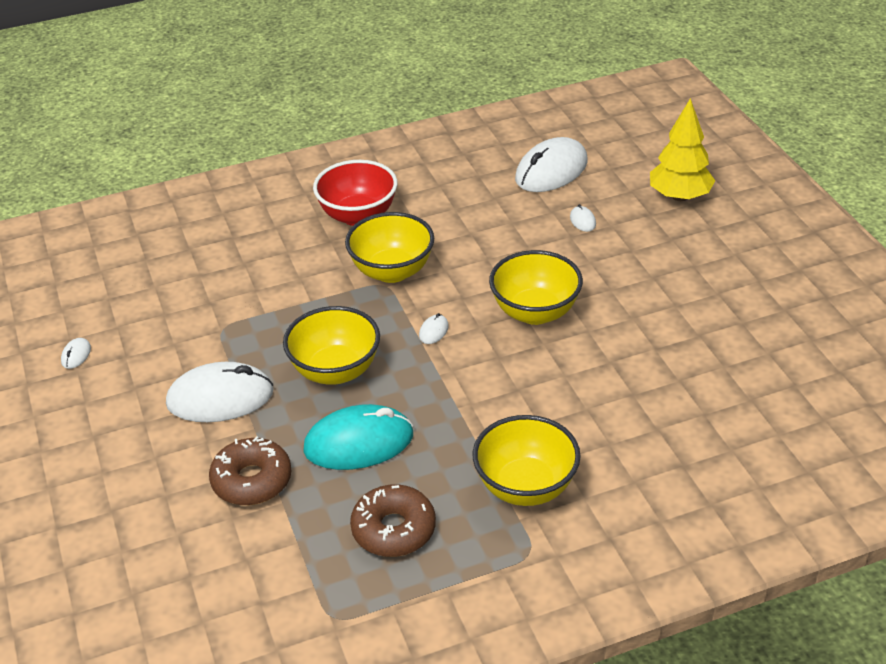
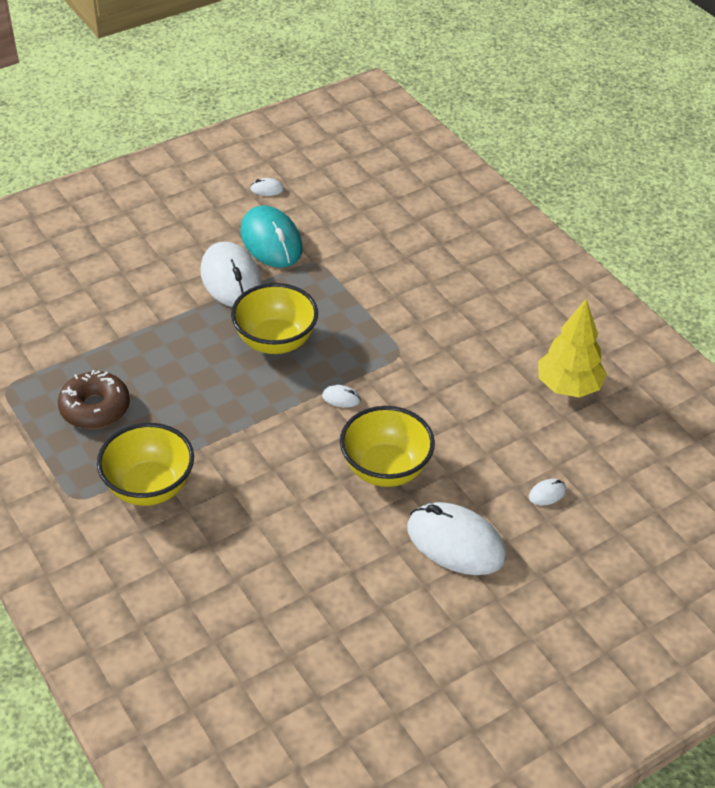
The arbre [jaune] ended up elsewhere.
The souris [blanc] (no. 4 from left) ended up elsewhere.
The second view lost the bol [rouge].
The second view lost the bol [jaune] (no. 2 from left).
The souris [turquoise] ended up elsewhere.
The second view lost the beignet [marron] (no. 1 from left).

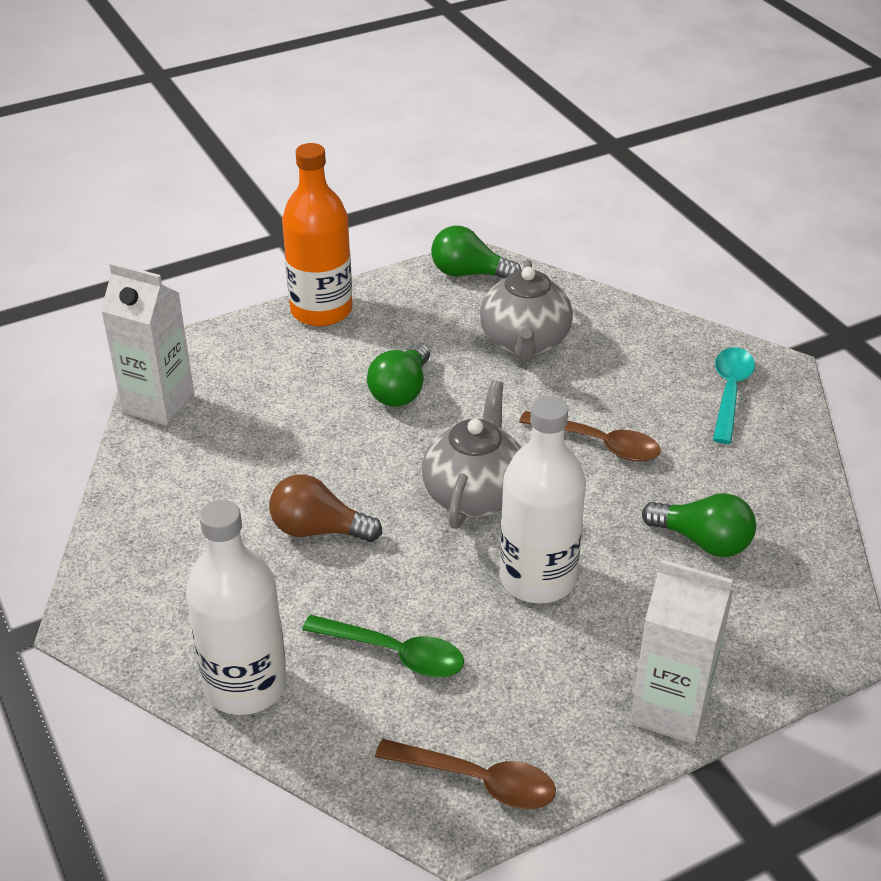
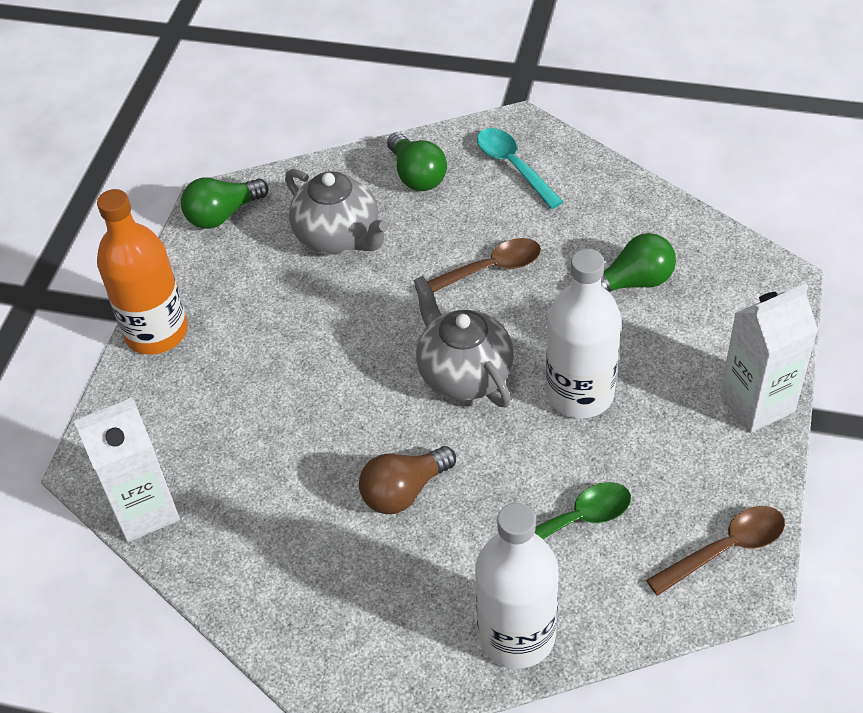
The ampoule [vert] (no. 1 from left in the first image) ended up elsewhere.

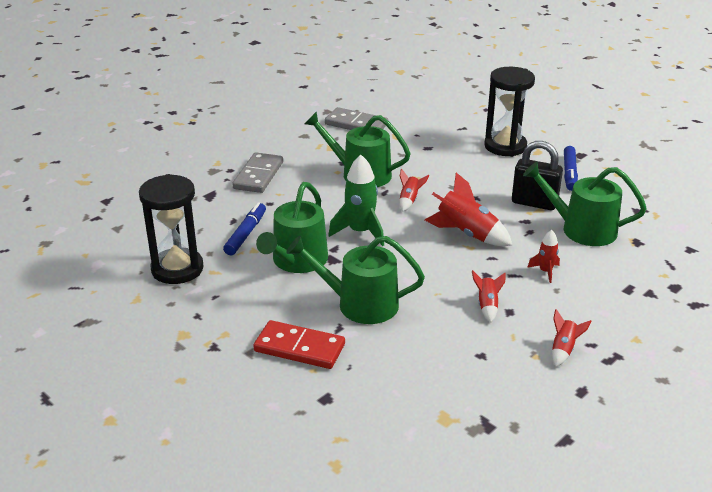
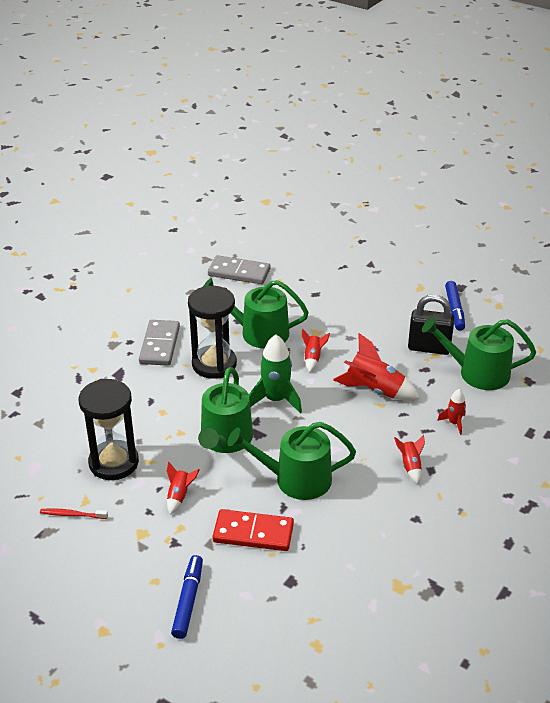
The sablier [noir] (no. 2 from left) ended up elsewhere.
The feutre [bleu] (no. 1 from left) ended up elsewhere.
The fusée [rouge] (no. 5 from left in the first image) ended up elsewhere.
The second view gained the brosse à dents [rouge].

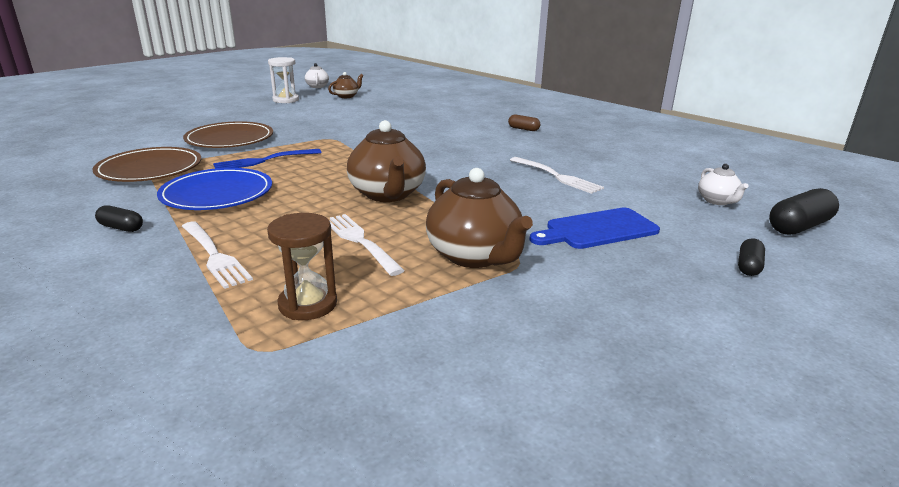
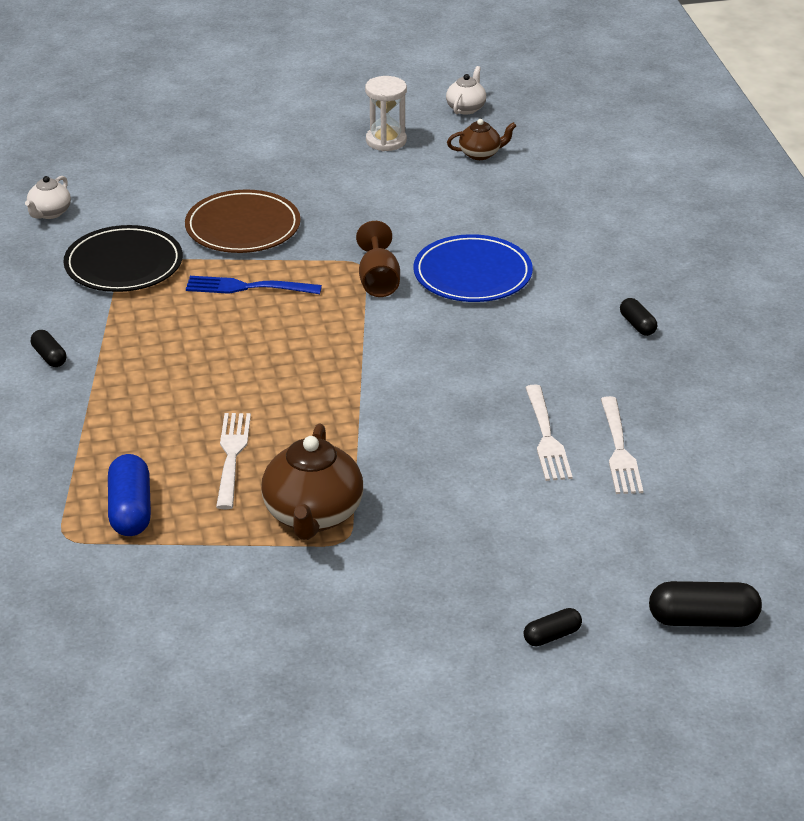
What was the gélule [marron] turned into the gélule [noir] (no. 3 from left).
The second view lost the théière [marron] (no. 2 from left).
What was the assiette [marron] (no. 1 from left) turned into the assiette [noir].
The théière [blanc] (no. 2 from left in the first image) ended up elsewhere.
The assiette [bleu] ended up elsewhere.
The second view lost the planche à découper [bleu].
Where the sablier [marron] stood, the gélule [bleu] came to stand.
The fourchette [blanc] (no. 1 from left in the first image) ended up elsewhere.
The second view gained the verre à pied [marron].

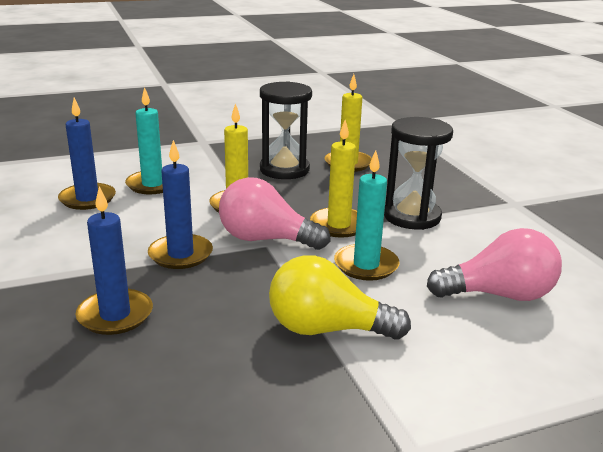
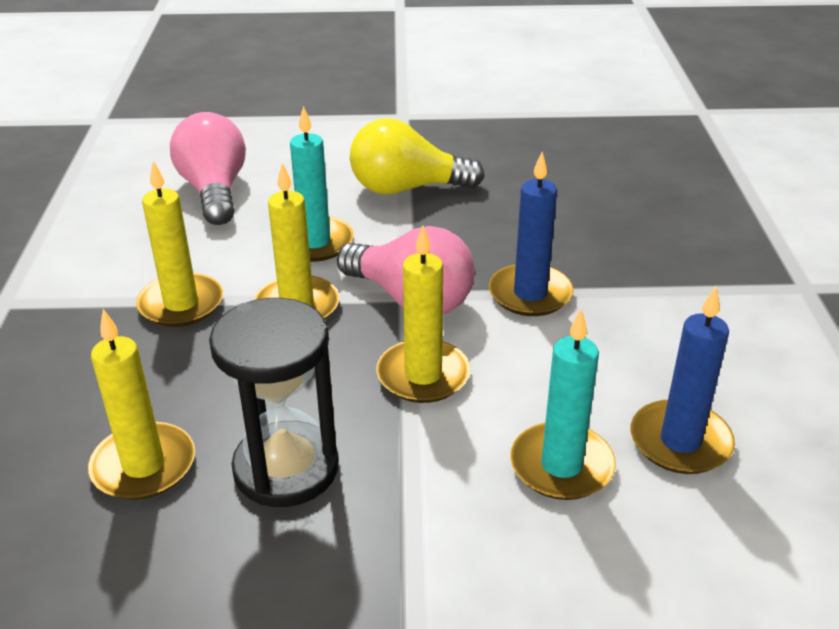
Where the sablier [noir] (no. 2 from left) stood, the bougie [jaune] (no. 2 from left) came to stand.
The second view lost the bougie [bleu] (no. 2 from left).
The ampoule [rose] (no. 2 from left in the first image) ended up facing another way, 60 degrees clockwise from before.
The ampoule [jaune] ended up facing another way, 150 degrees clockwise from before.

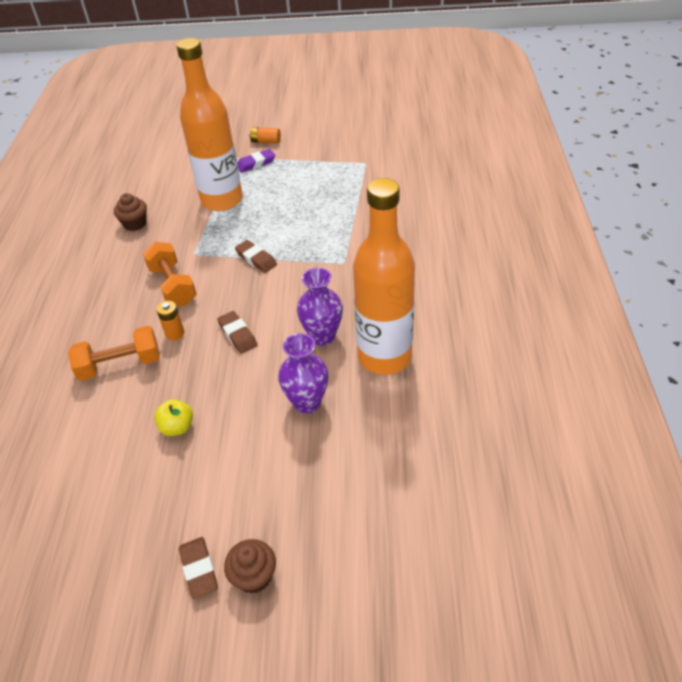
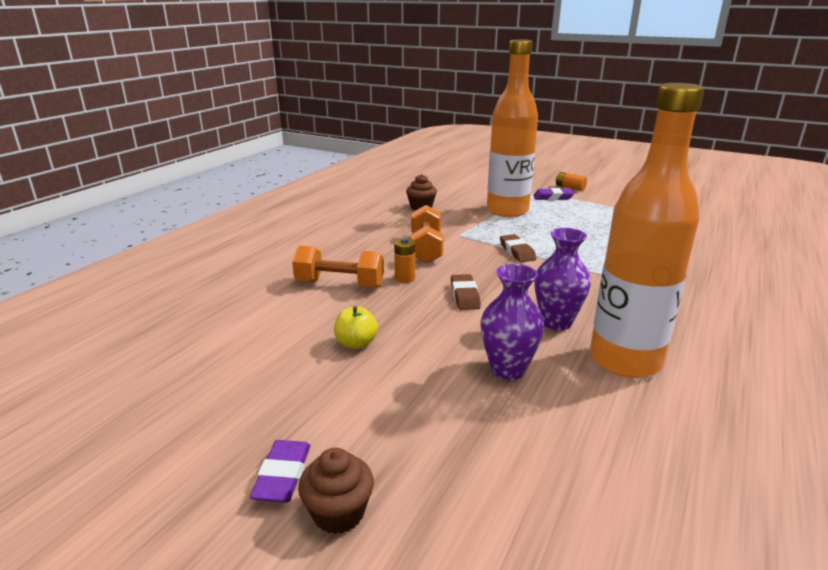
What was the gomme [marron] (no. 1 from left) turned into the gomme [violet] (no. 1 from left).

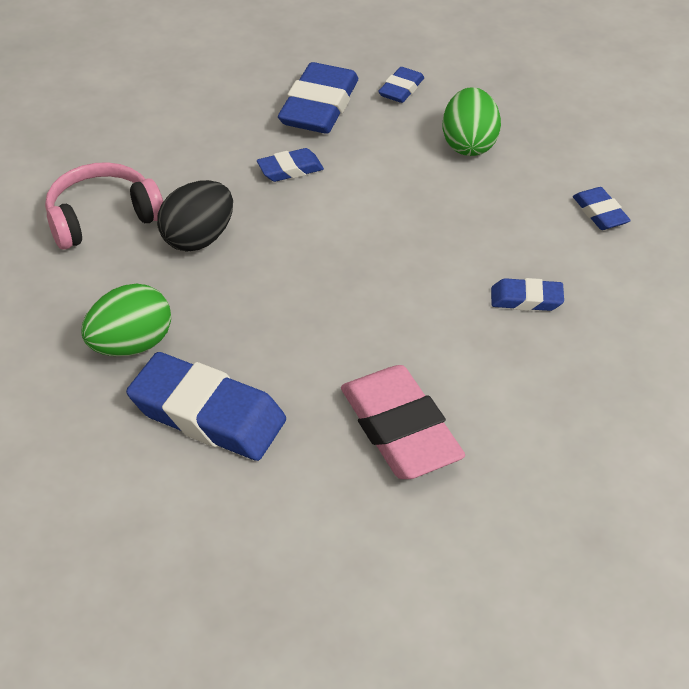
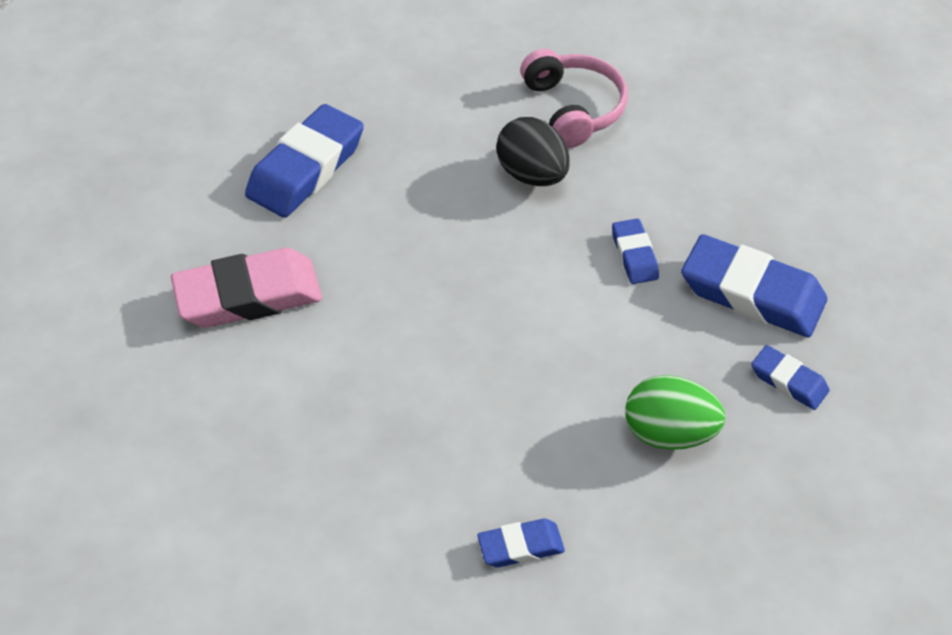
The second view lost the gomme [bleu] (no. 5 from left).
The second view lost the œuf [vert] (no. 1 from left).

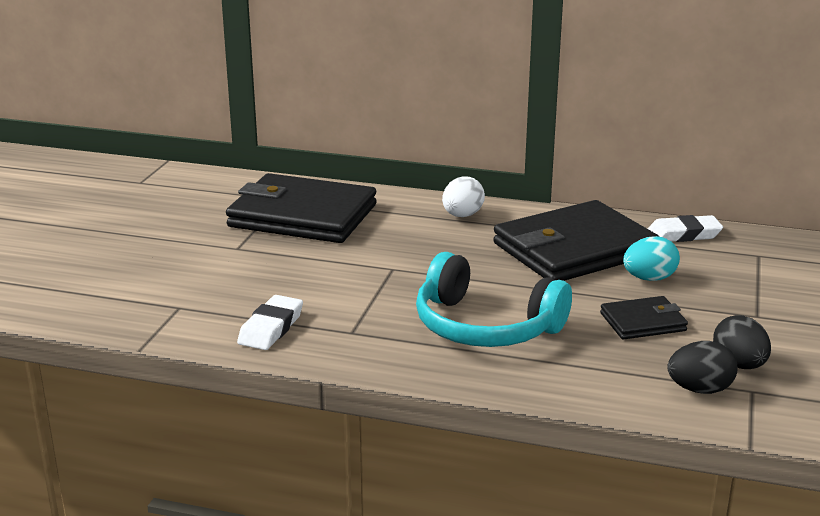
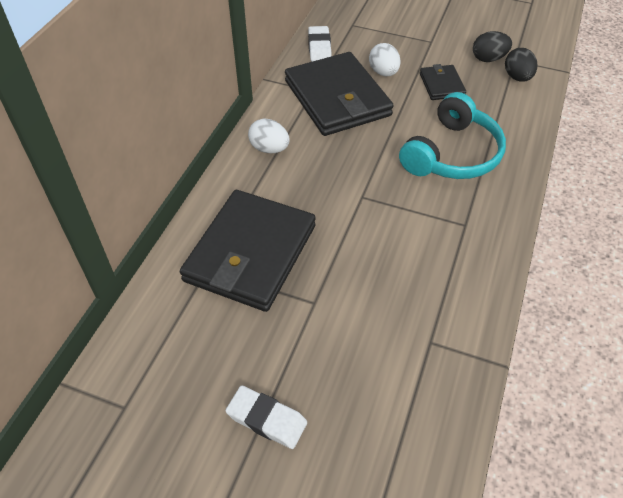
What was the œuf [turquoise] turned into the œuf [blanc] (no. 2 from left).
The gomme [blanc] (no. 1 from left) ended up elsewhere.

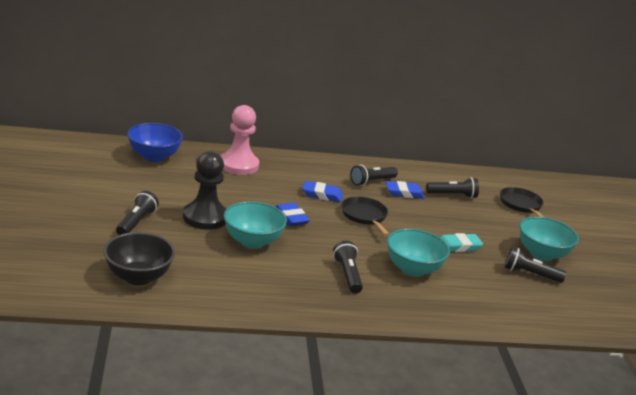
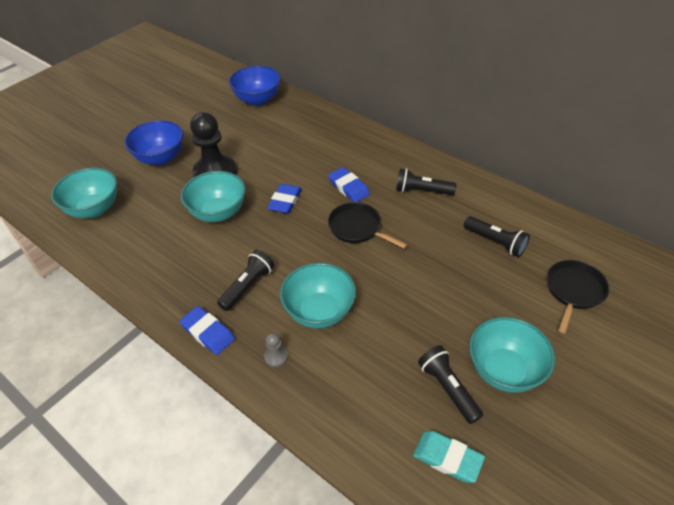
The second view lost the pion [rose].
The gomme [bleu] (no. 3 from left in the first image) ended up elsewhere.
Where the lampe de poche [noir] (no. 1 from left) stood, the bol [bleu] (no. 1 from left) came to stand.
The poêle [noir] (no. 1 from left) ended up facing another way, 75 degrees counterclockwise from before.
What was the bol [noir] turned into the bol [turquoise] (no. 1 from left).
The gomme [turquoise] ended up elsewhere.
The second view gained the pion [gris].

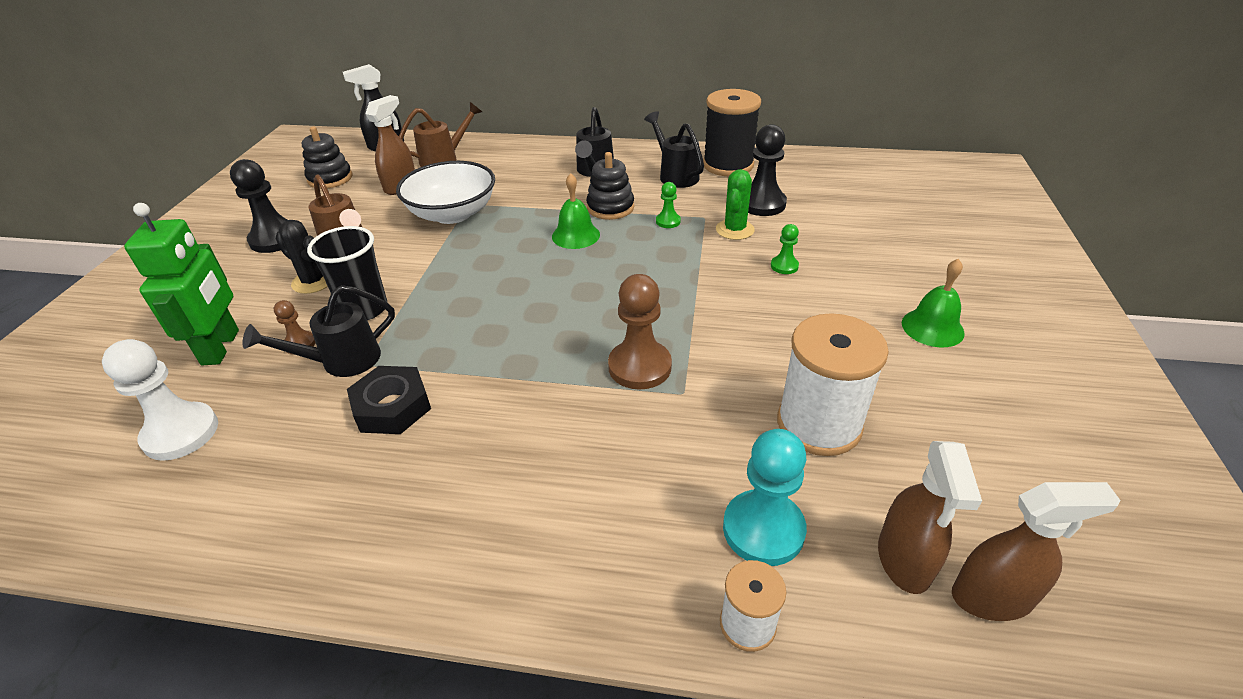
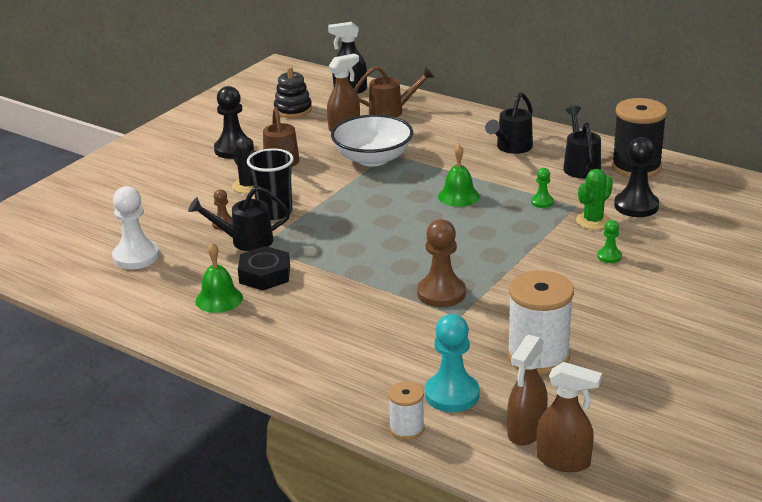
The second view lost the jouet à empiler [noir] (no. 2 from left).
The second view lost the robot [vert].
The cloche [vert] (no. 2 from left in the first image) ended up elsewhere.

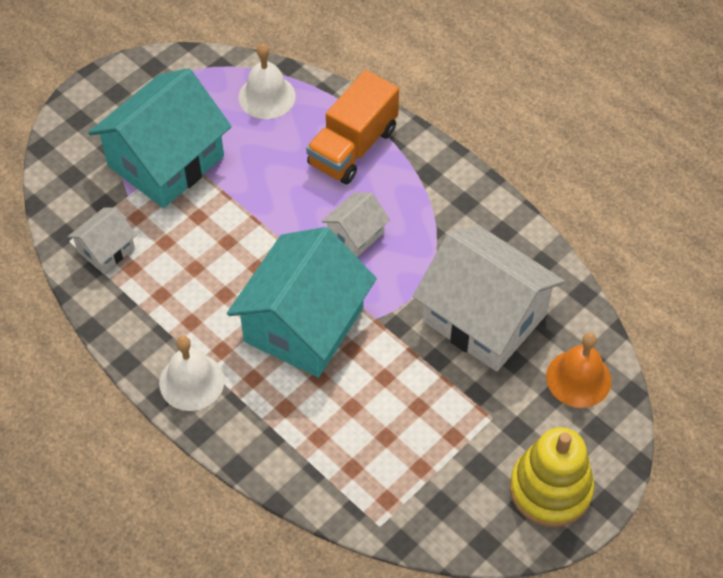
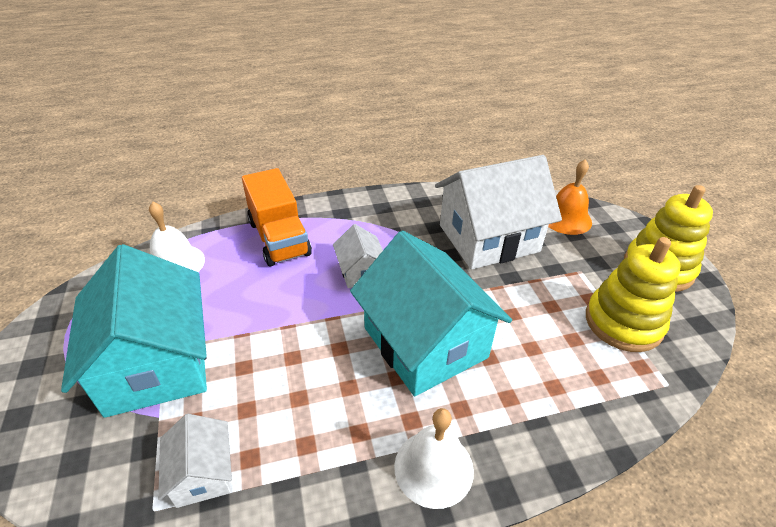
The second view gained the jouet à empiler [jaune] (no. 1 from left).

